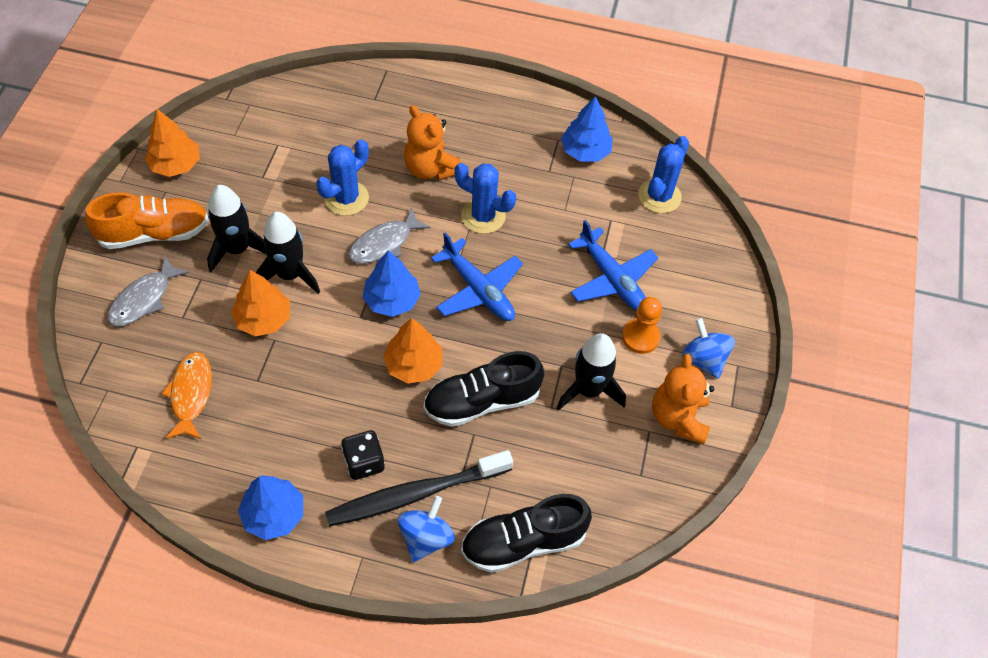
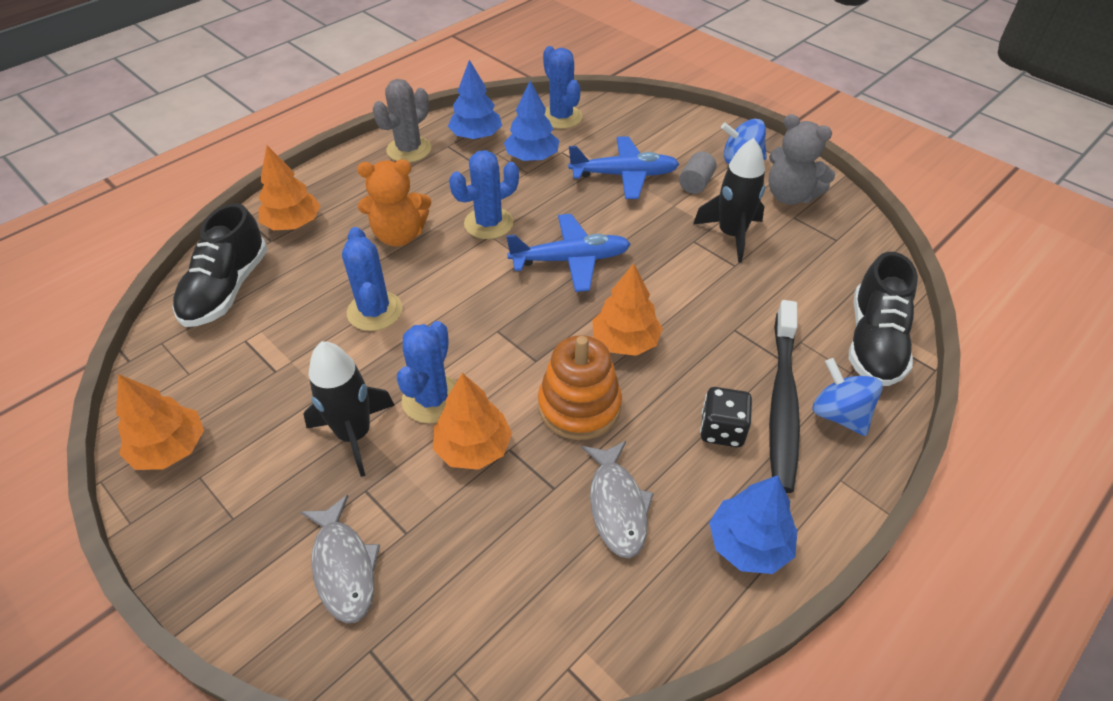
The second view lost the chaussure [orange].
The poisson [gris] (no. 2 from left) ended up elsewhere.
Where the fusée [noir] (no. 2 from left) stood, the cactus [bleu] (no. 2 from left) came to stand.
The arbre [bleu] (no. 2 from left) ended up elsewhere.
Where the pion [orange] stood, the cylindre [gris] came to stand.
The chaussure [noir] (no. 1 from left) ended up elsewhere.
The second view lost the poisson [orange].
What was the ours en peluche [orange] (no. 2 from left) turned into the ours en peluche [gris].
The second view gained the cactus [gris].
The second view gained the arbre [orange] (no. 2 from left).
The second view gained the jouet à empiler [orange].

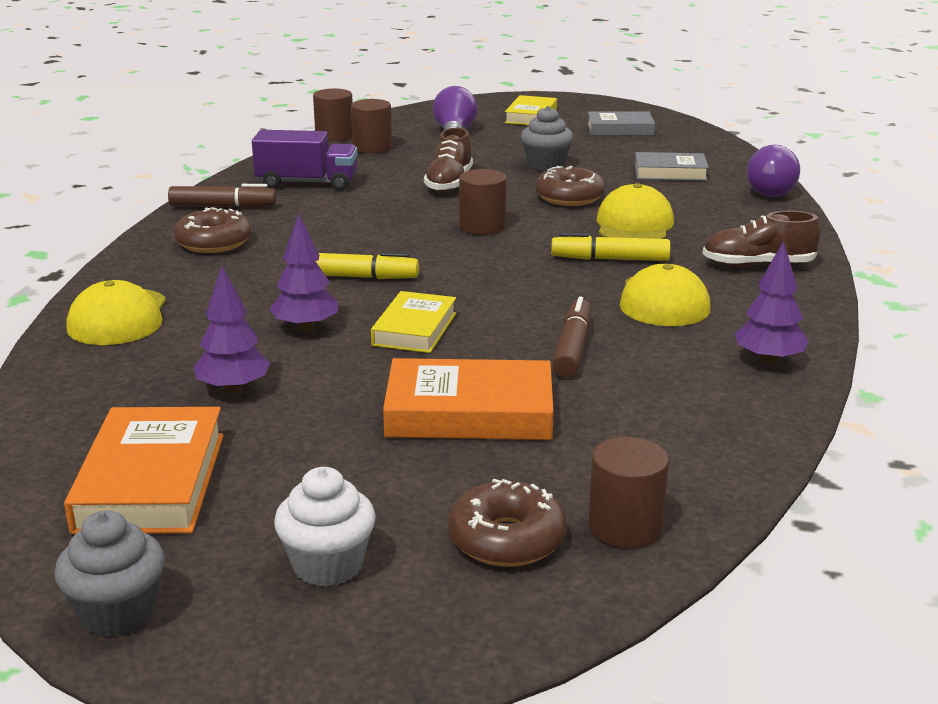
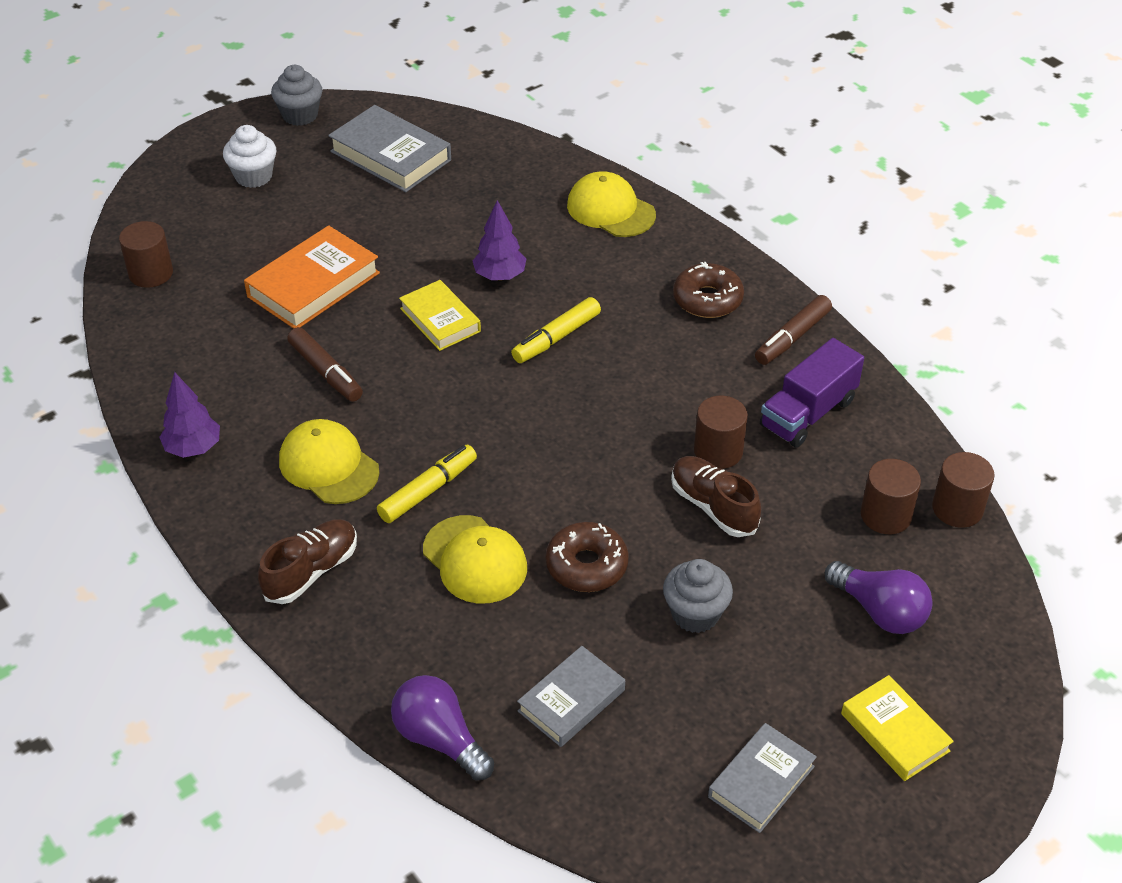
The cylindre [marron] (no. 3 from left in the first image) ended up elsewhere.
The second view lost the arbre [violet] (no. 1 from left).
What was the livre [orange] (no. 1 from left) turned into the livre [gris] (no. 1 from left).
The second view lost the beignet [marron] (no. 2 from left).

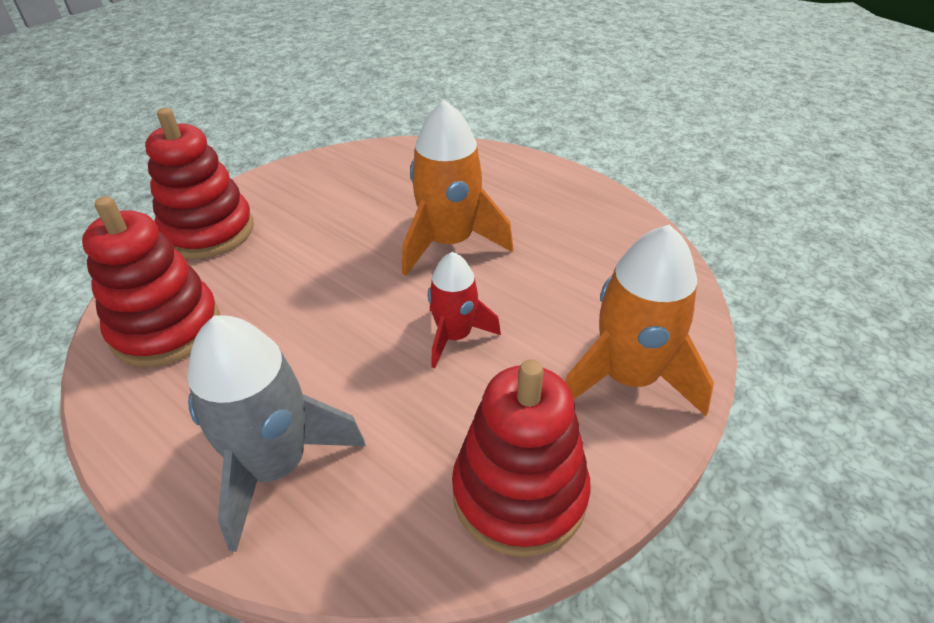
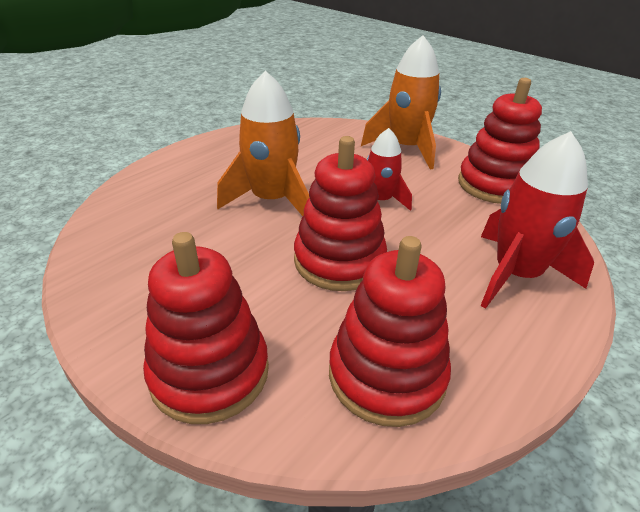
What was the fusée [gris] turned into the fusée [rouge] (no. 2 from left).
The second view gained the jouet à empiler [rouge] (no. 2 from left).

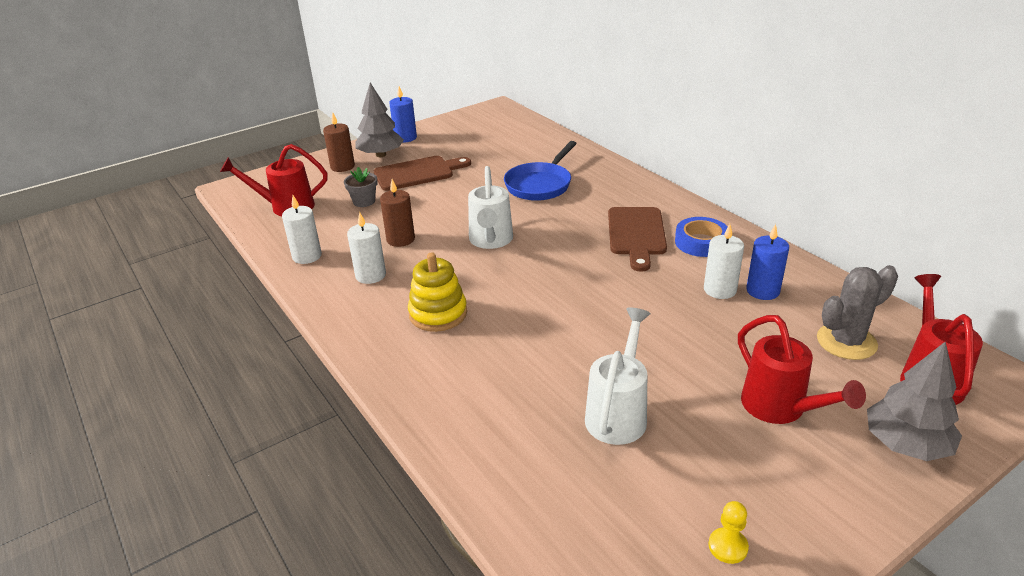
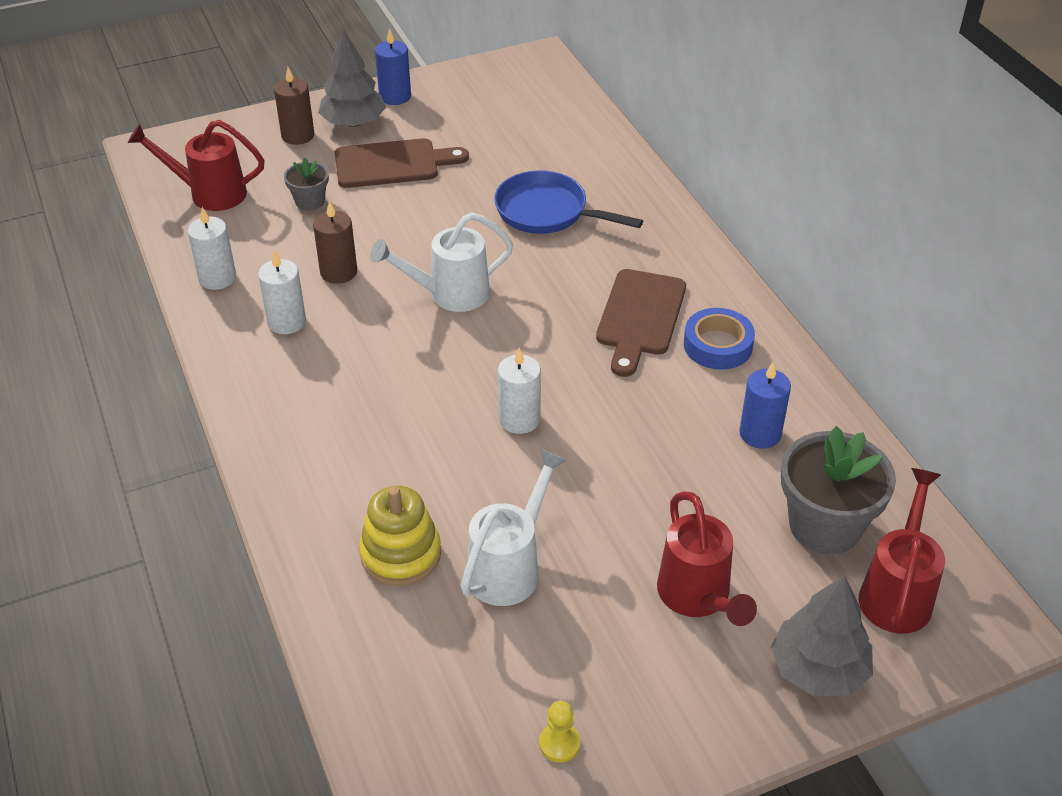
The poêle [bleu] ended up facing another way, 75 degrees clockwise from before.
The arrosoir [blanc] (no. 1 from left) ended up facing another way, 60 degrees clockwise from before.
The bougie [blanc] (no. 3 from left) ended up elsewhere.
The jouet à empiler [jaune] ended up elsewhere.
Where the cactus [gris] stood, the pot de fleurs [gris] (no. 2 from left) came to stand.

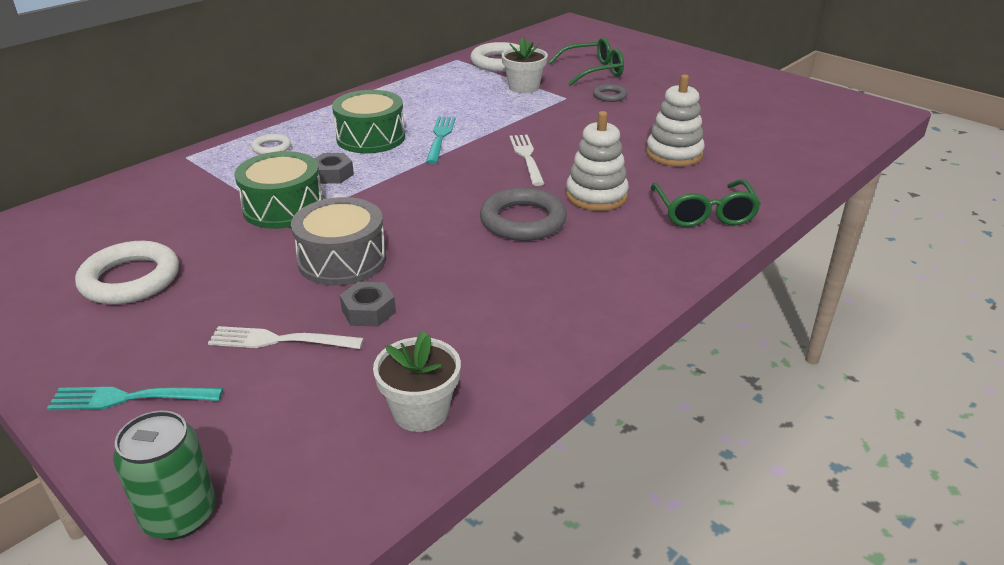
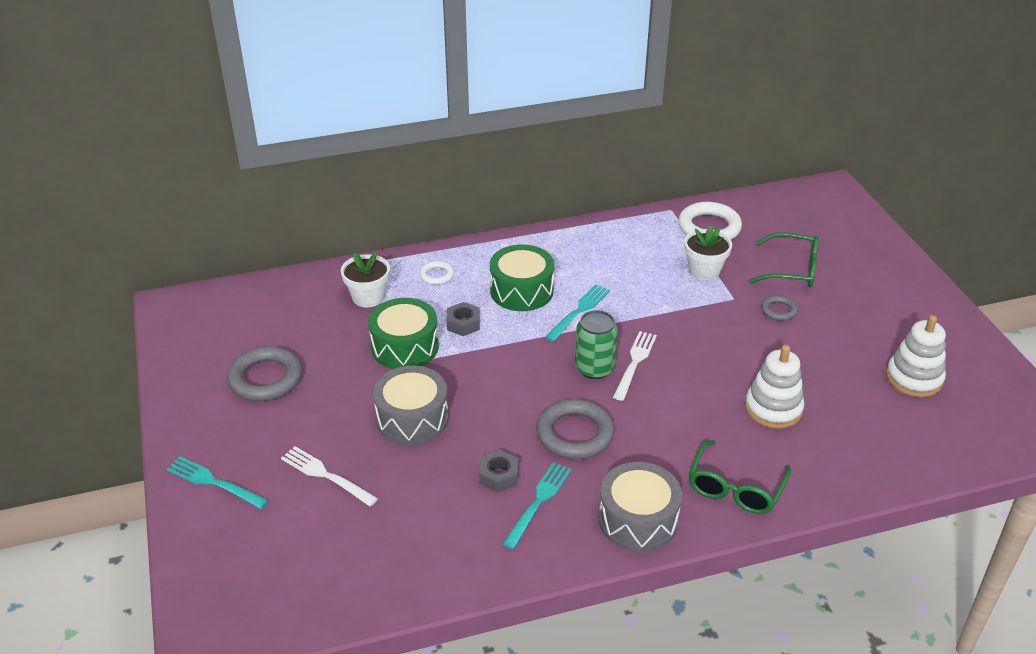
The jouet à empiler [blanc] (no. 1 from left in the first image) ended up elsewhere.
What was the anneau [blanc] (no. 1 from left) turned into the anneau [gris] (no. 1 from left).
The écrou [gris] (no. 2 from left) ended up elsewhere.
The pot de fleurs [blanc] (no. 1 from left) ended up elsewhere.
The canette [vert] ended up elsewhere.
The second view gained the fourchette [turquoise] (no. 2 from left).
The second view gained the tambour [gris] (no. 2 from left).

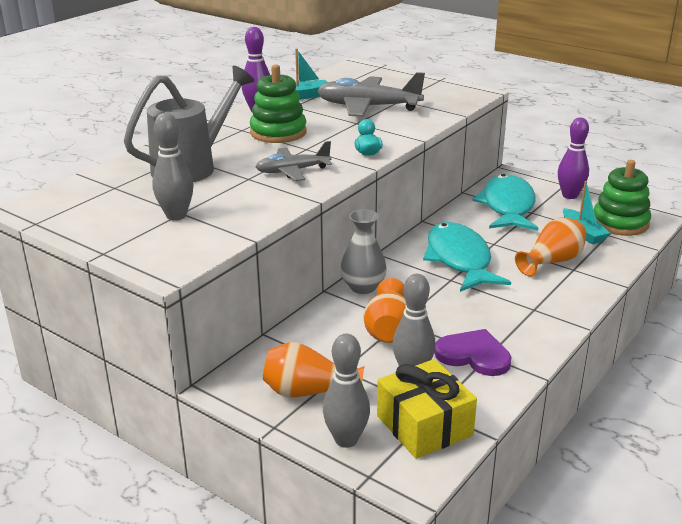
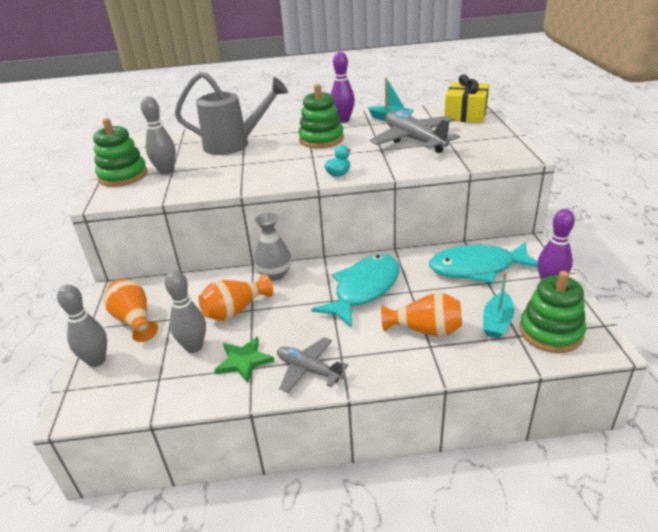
The avion [gris] (no. 1 from left) ended up elsewhere.
The poisson [turquoise] (no. 2 from left) ended up facing another way, 150 degrees counterclockwise from before.
Where the cœur [violet] stood, the étoile [vert] came to stand.
The cadeau [jaune] ended up elsewhere.
The second view gained the jouet à empiler [vert] (no. 1 from left).

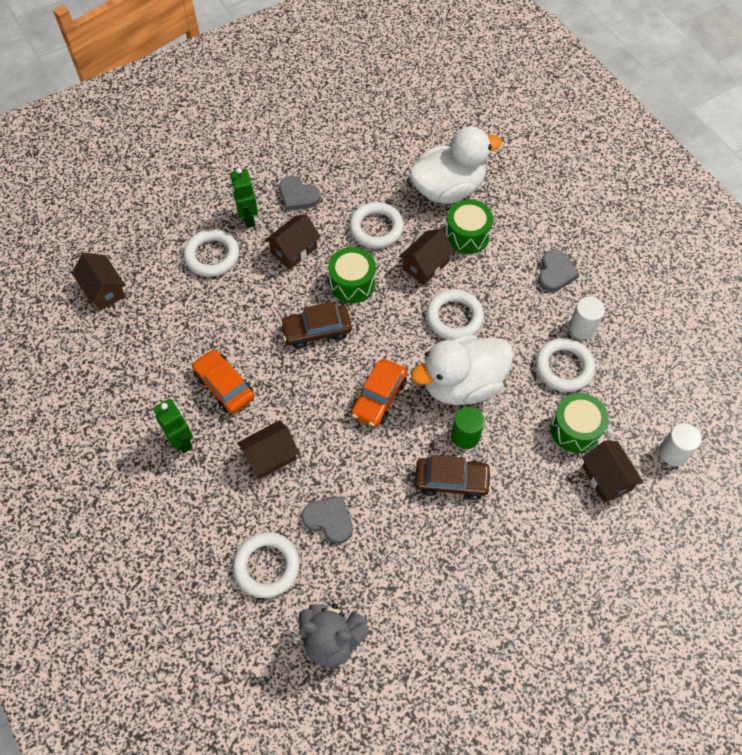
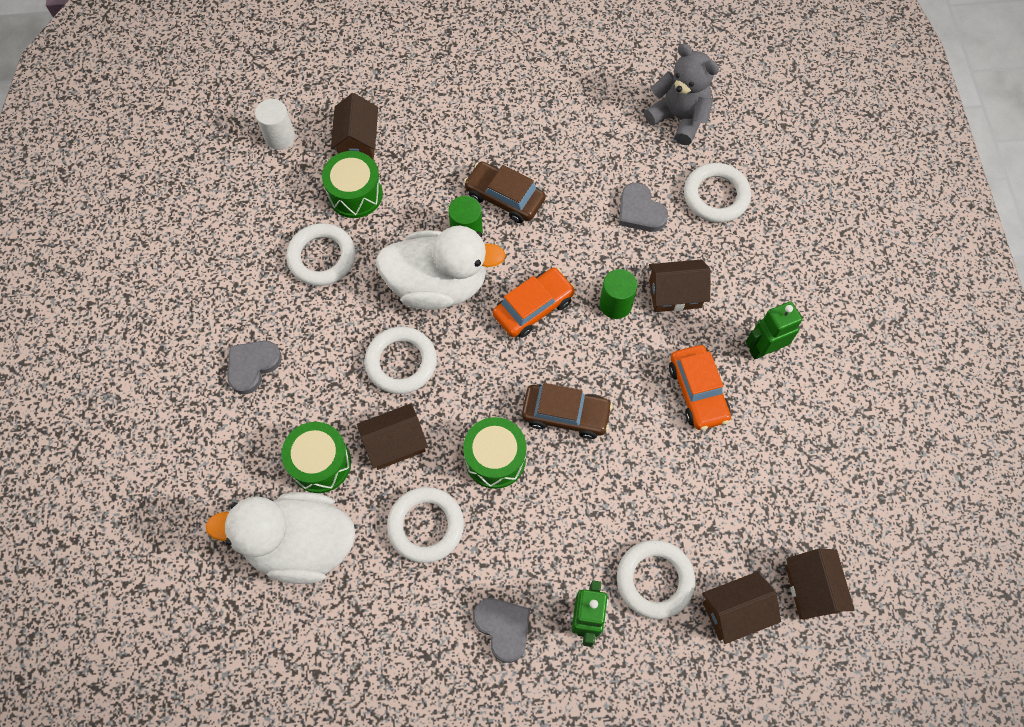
The maison [marron] (no. 3 from left in the first image) ended up elsewhere.
The second view lost the cylindre [blanc] (no. 1 from left).
The robot [vert] (no. 1 from left in the first image) ended up facing another way, 75 degrees clockwise from before.
The second view gained the cylindre [vert] (no. 2 from left).

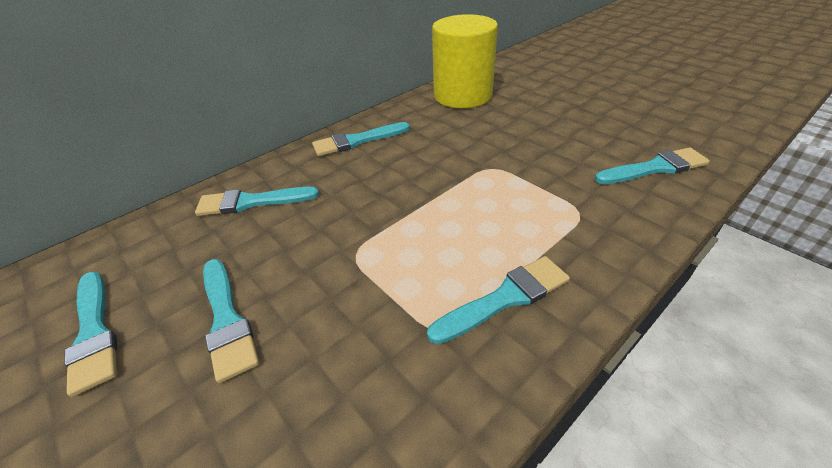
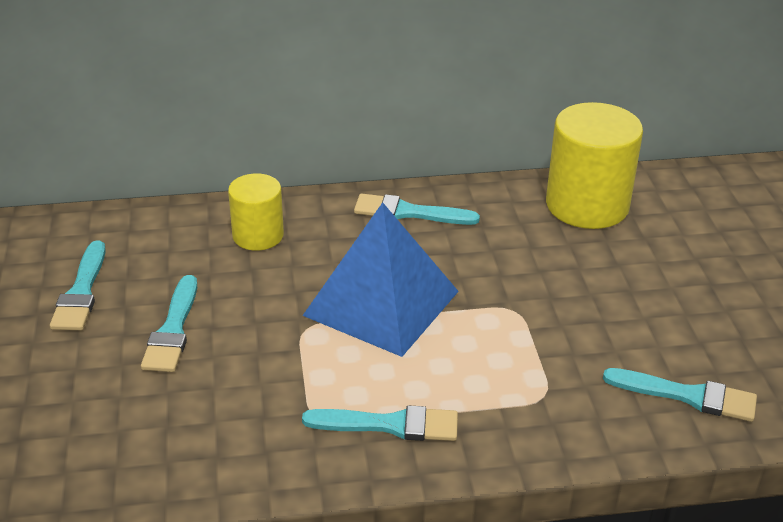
Where the pinceau [turquoise] (no. 3 from left) stood, the cylindre [jaune] (no. 1 from left) came to stand.
The second view gained the pyramide [bleu].

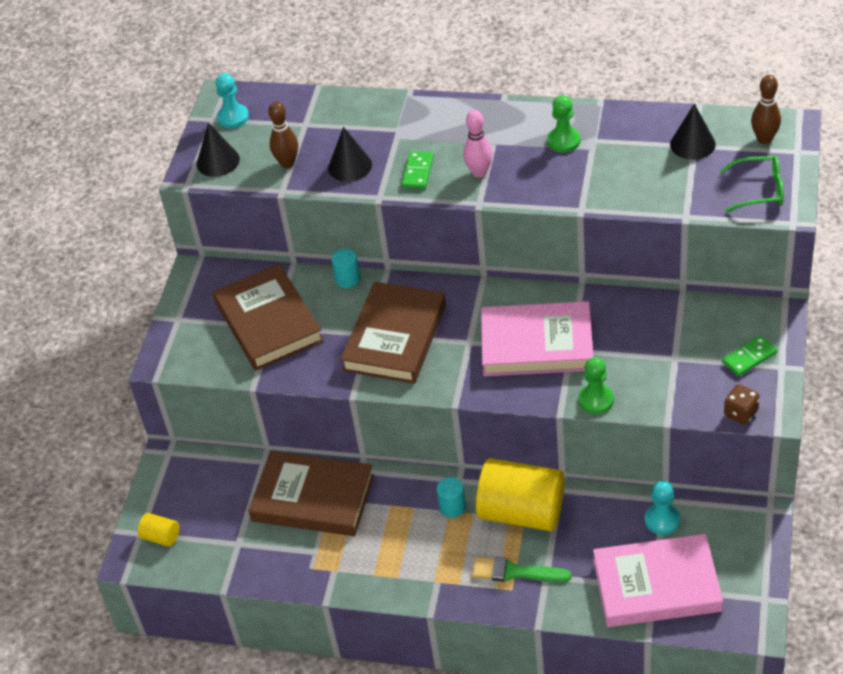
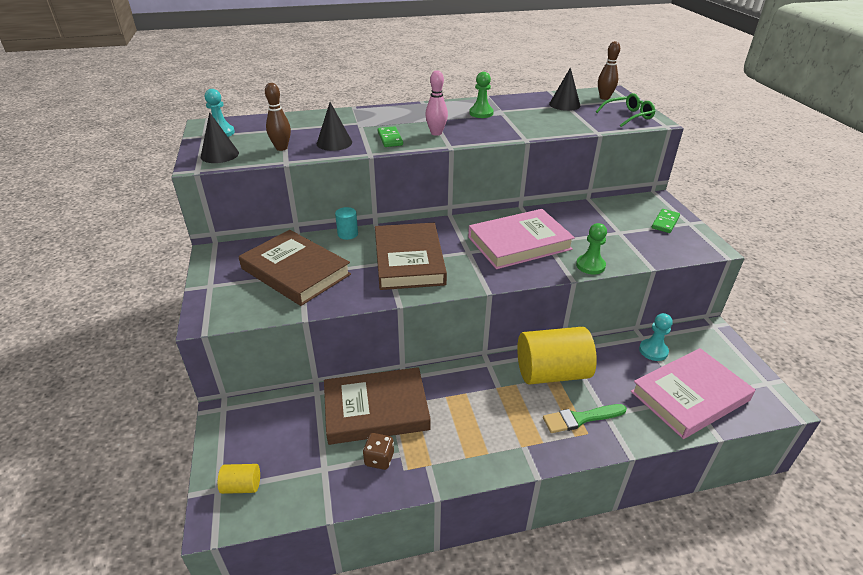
The dé [marron] ended up elsewhere.
The second view lost the cylindre [turquoise] (no. 2 from left).

